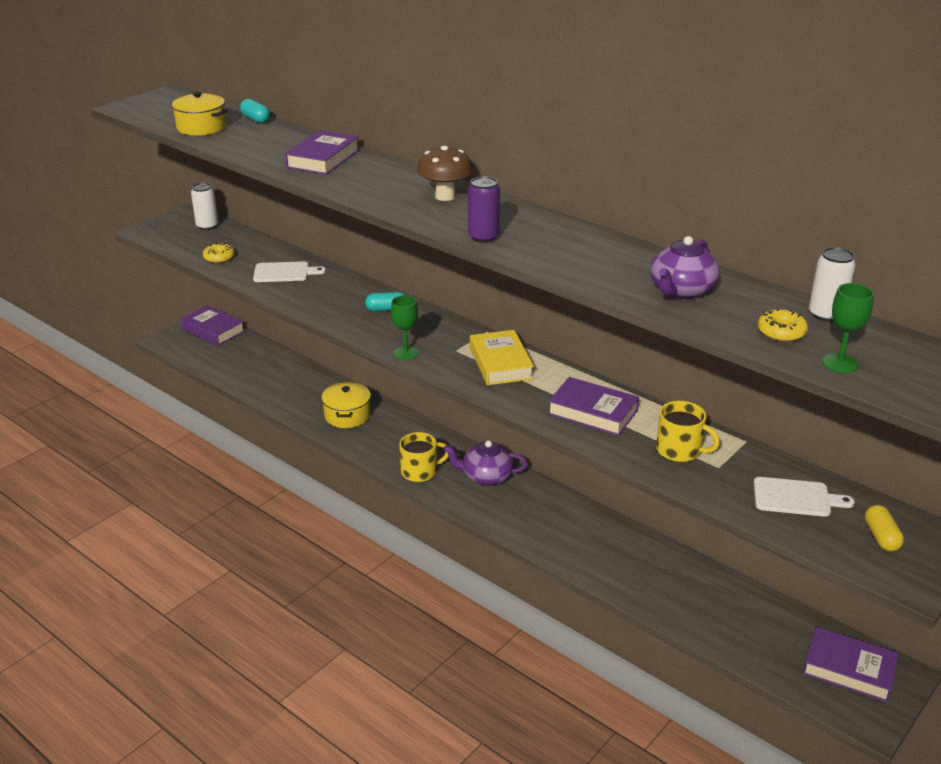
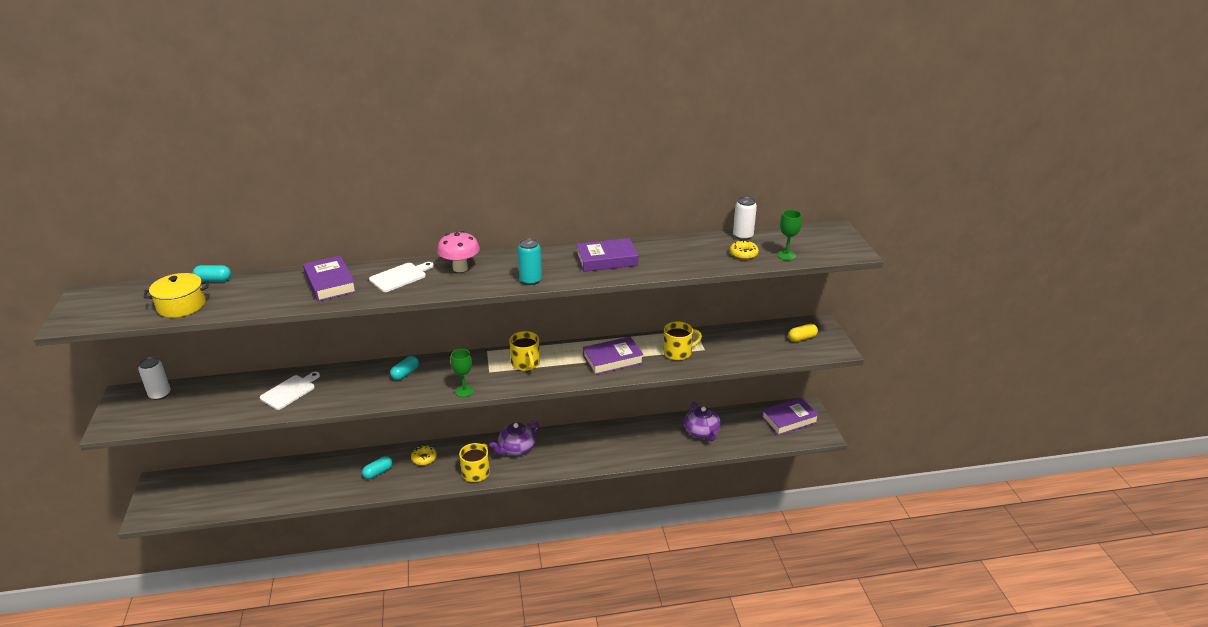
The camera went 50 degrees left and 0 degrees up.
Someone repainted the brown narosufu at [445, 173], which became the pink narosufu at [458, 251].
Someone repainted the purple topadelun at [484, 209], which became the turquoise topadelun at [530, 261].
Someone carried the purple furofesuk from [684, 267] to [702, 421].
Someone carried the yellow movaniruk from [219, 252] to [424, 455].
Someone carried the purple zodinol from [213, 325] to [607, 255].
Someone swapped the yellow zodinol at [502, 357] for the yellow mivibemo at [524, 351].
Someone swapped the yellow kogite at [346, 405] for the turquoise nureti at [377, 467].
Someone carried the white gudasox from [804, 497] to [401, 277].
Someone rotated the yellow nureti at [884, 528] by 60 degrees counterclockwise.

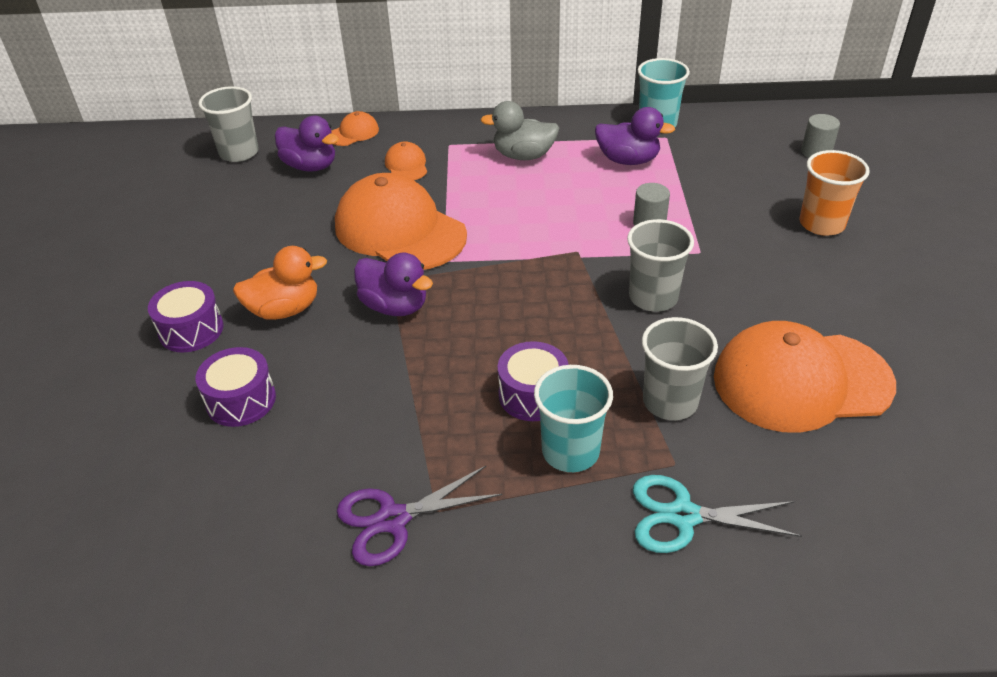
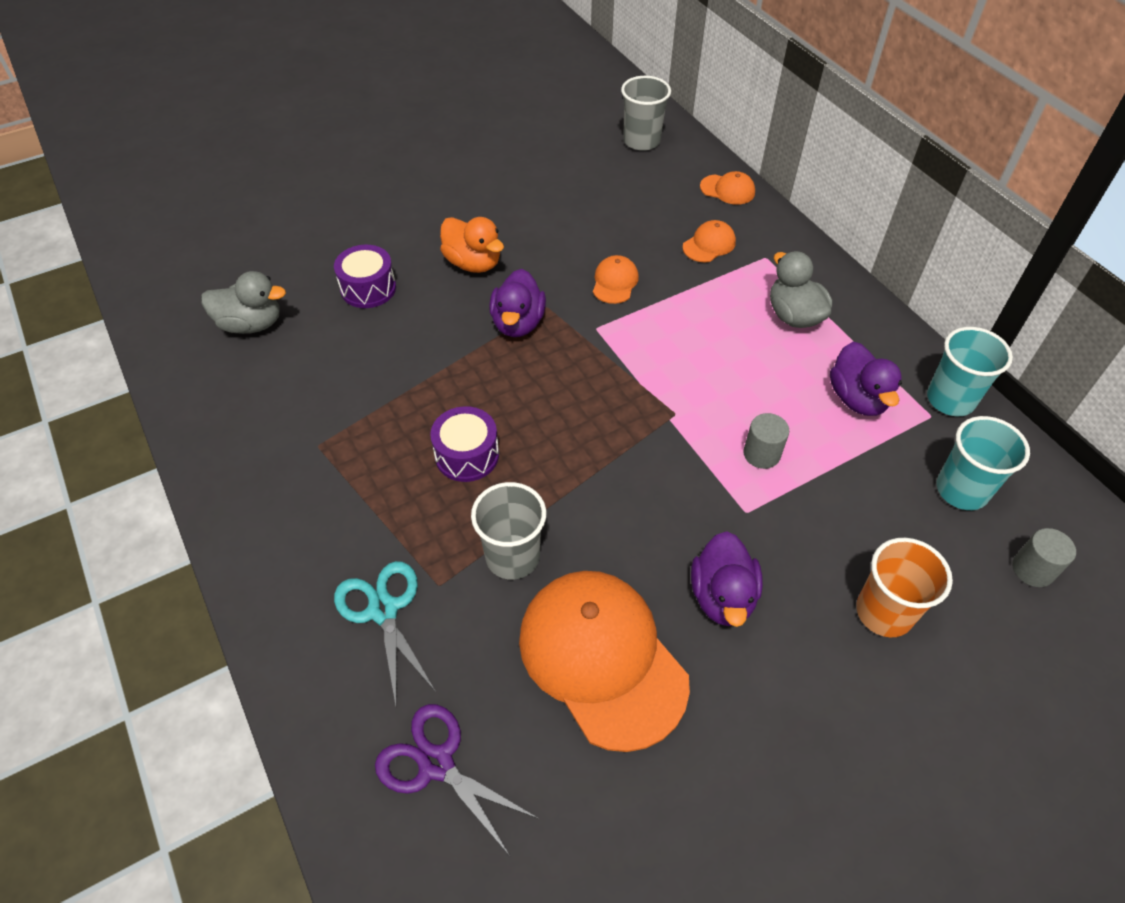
The camera went 60 degrees right and 10 degrees up.
Someone carried the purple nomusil from [307, 144] to [727, 579].
Someone scaled the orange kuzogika at [401, 221] by 0.43.
Someone took away the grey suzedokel at [660, 265].
Someone took away the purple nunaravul at [186, 317].
Someone carried the turquoise suzedokel from [573, 418] to [983, 463].
Someone carried the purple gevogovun from [420, 516] to [457, 780].
Someone put down the grey nomusil at [243, 302].

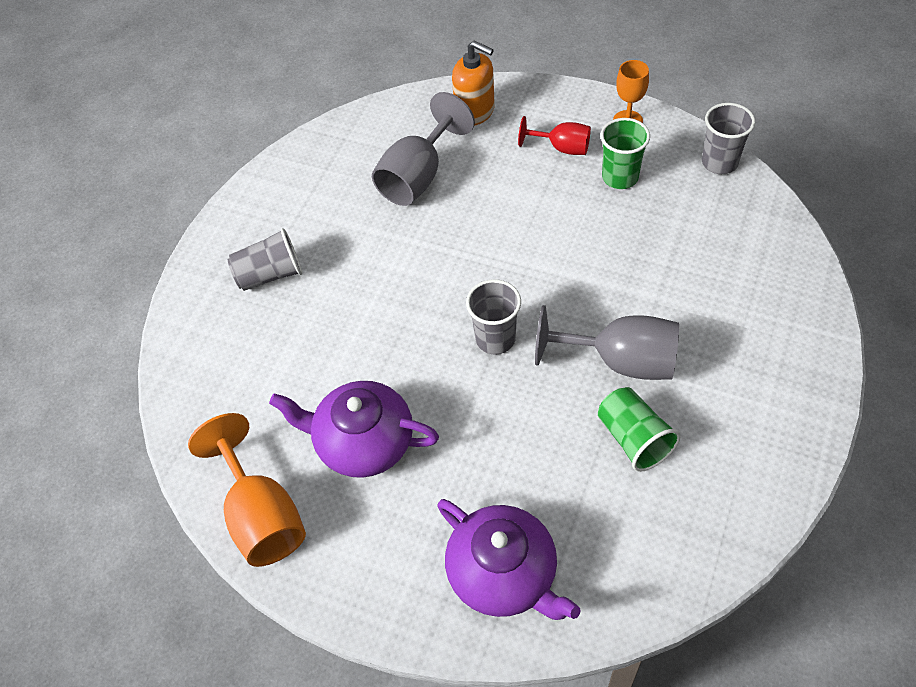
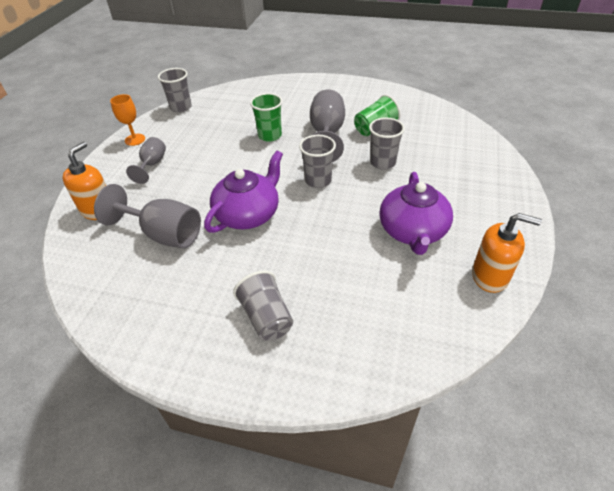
The camera went 100 degrees left and 10 degrees down.
Someone repainted the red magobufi at [554, 135], which became the grey magobufi at [146, 160].
Someone carried the green suzedokel from [625, 153] to [266, 117].
Someone swapped the orange magobufi at [247, 490] for the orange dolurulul at [507, 253].
Someone carried the purple furofesuk from [509, 559] to [243, 192].
Someone put down the grey suzedokel at [387, 143].

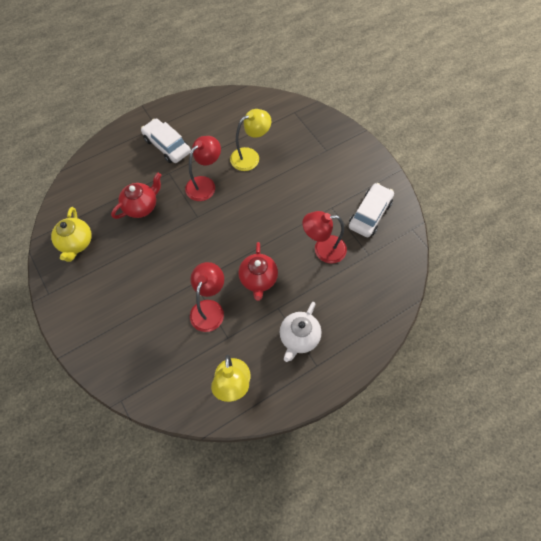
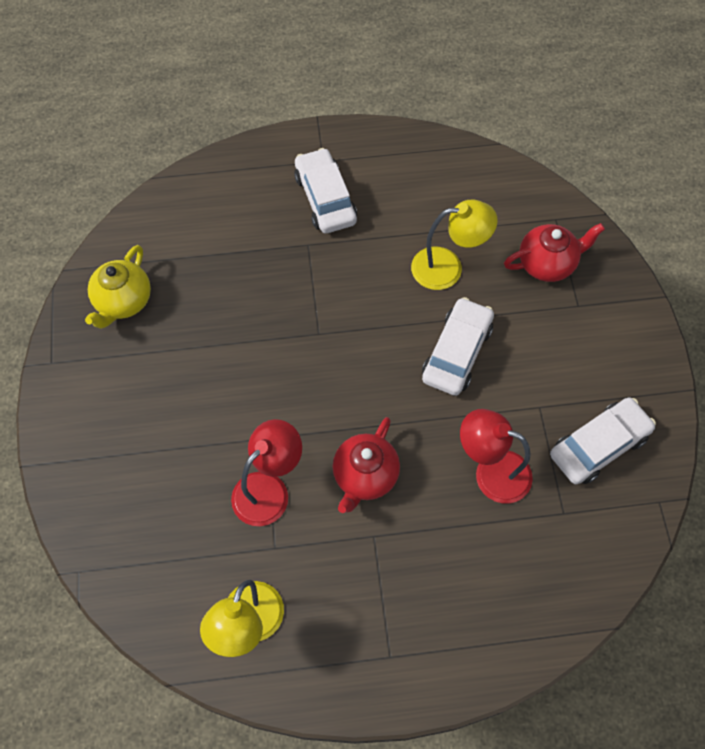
The camera went 25 degrees right and 0 degrees up.
Someone took away the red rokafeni at [203, 168].
Someone carried the red furofesuk from [136, 196] to [554, 252].
Someone took away the white furofesuk at [301, 332].
Someone put down the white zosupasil at [458, 346].

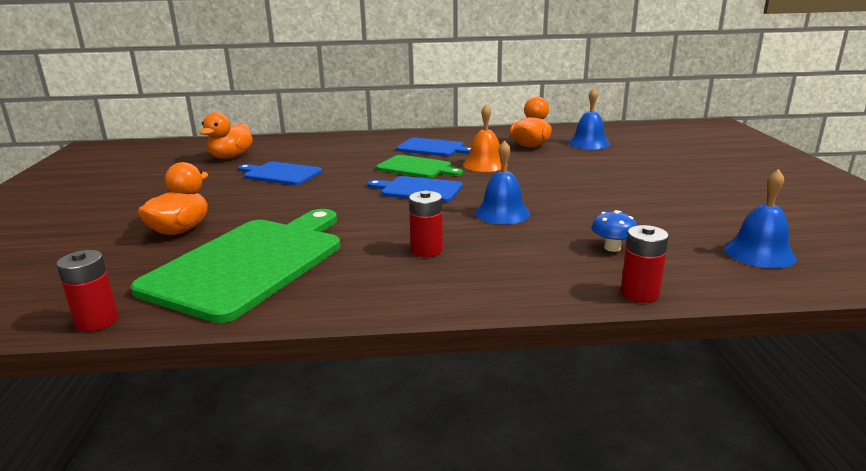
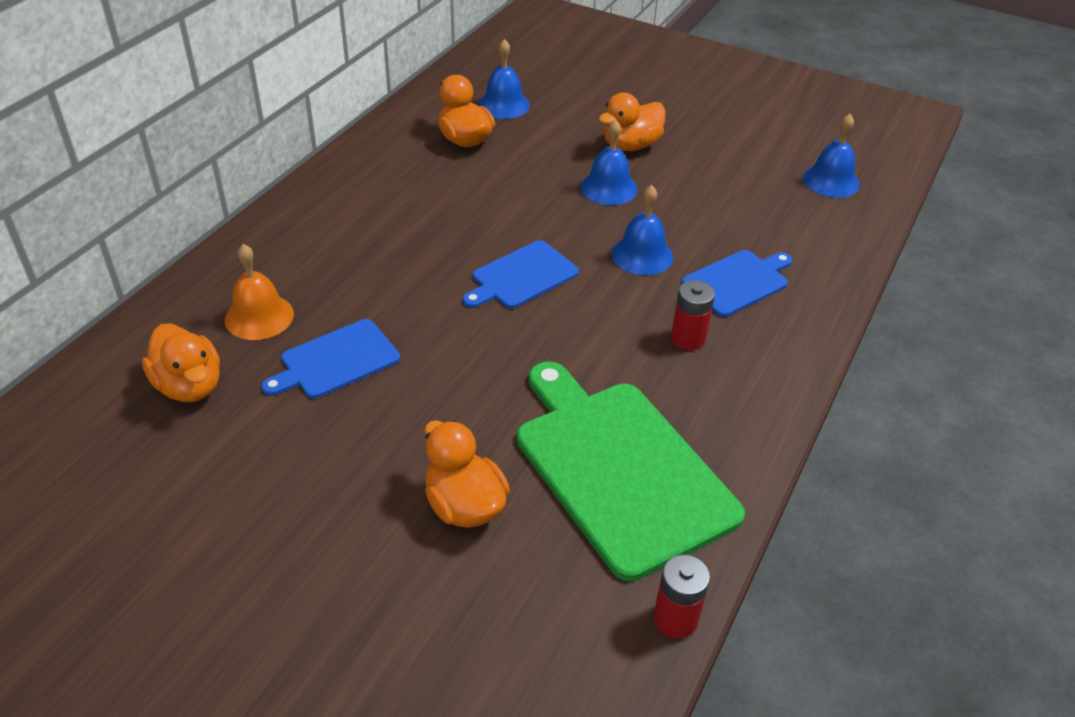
The camera went 60 degrees left and 20 degrees up.
Someone carried the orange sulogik from [485, 138] to [259, 292].
Someone carried the blue gudasox from [433, 146] to [737, 283].
Someone took away the green gudasox at [419, 166].
Someone took away the blue narosufu at [614, 231].
Someone took away the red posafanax at [644, 264].
Someone put down the orange nomusil at [632, 122].
Someone put down the blue sulogik at [608, 162].

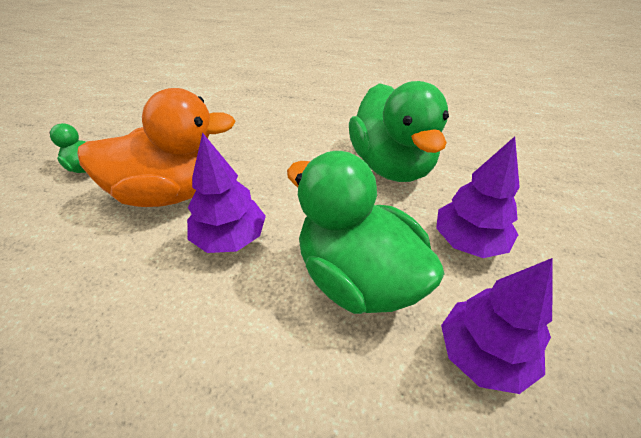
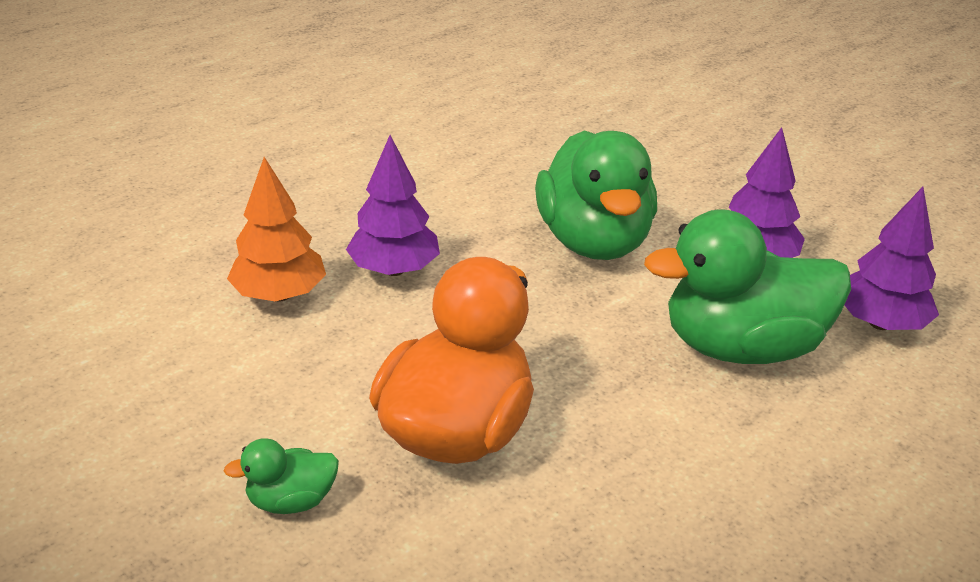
The camera went 55 degrees left and 10 degrees down.
Someone rotated the green nomusil at [399, 131] by 60 degrees clockwise.
Someone carried the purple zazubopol from [226, 193] to [393, 205].
Someone put down the orange zazubopol at [276, 229].

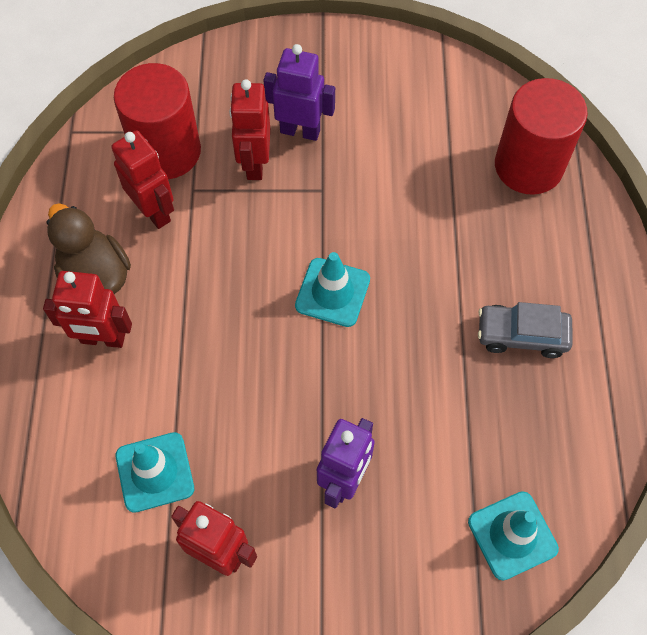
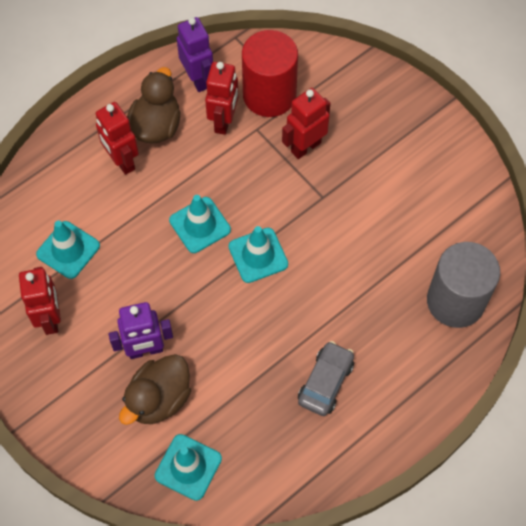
The camera went 50 degrees right and 0 degrees up.
Someone carried the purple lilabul from [299, 92] to [195, 54].
Someone repainted the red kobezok at [541, 136], which became the grey kobezok at [463, 285].
Someone rotated the grey zosupasil at [525, 330] by 60 degrees clockwise.
Someone put down the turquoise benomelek at [200, 224].
Someone put down the brown nomusil at [155, 389].

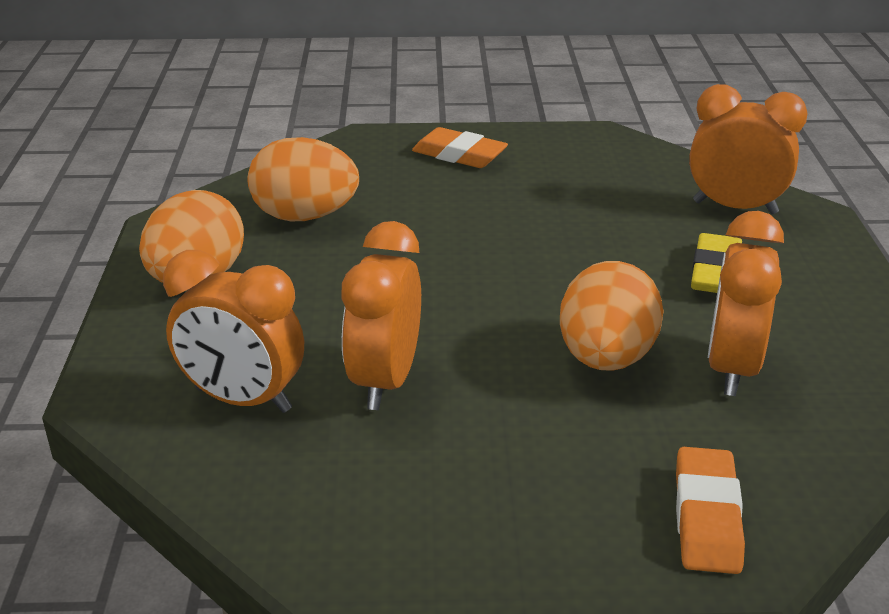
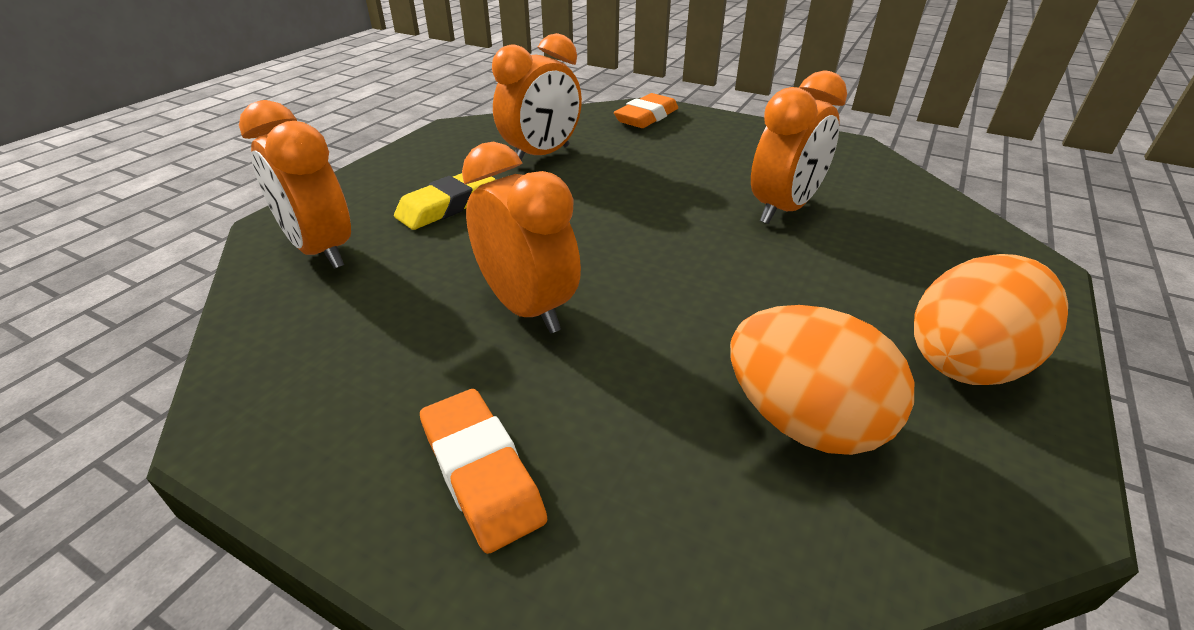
The camera went 150 degrees left and 5 degrees up.
Someone carried the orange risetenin from [233, 331] to [521, 237].
Someone took away the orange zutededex at [611, 316].

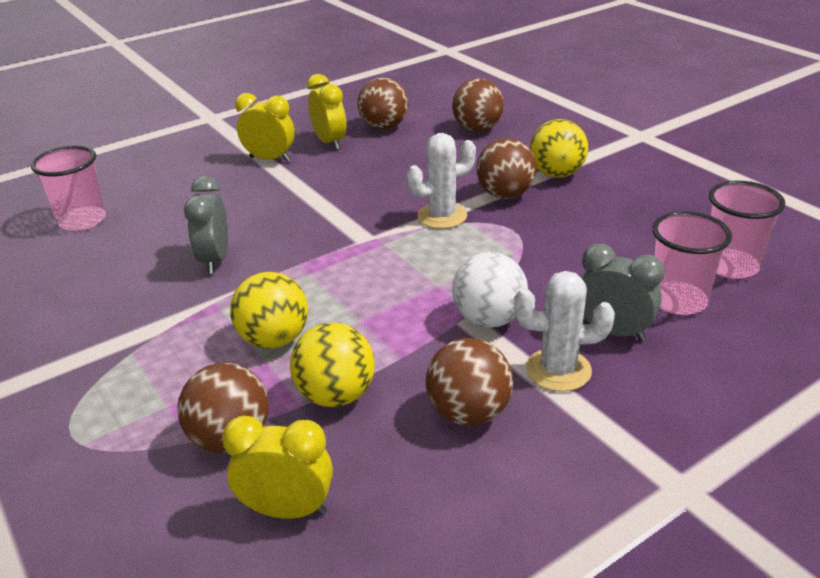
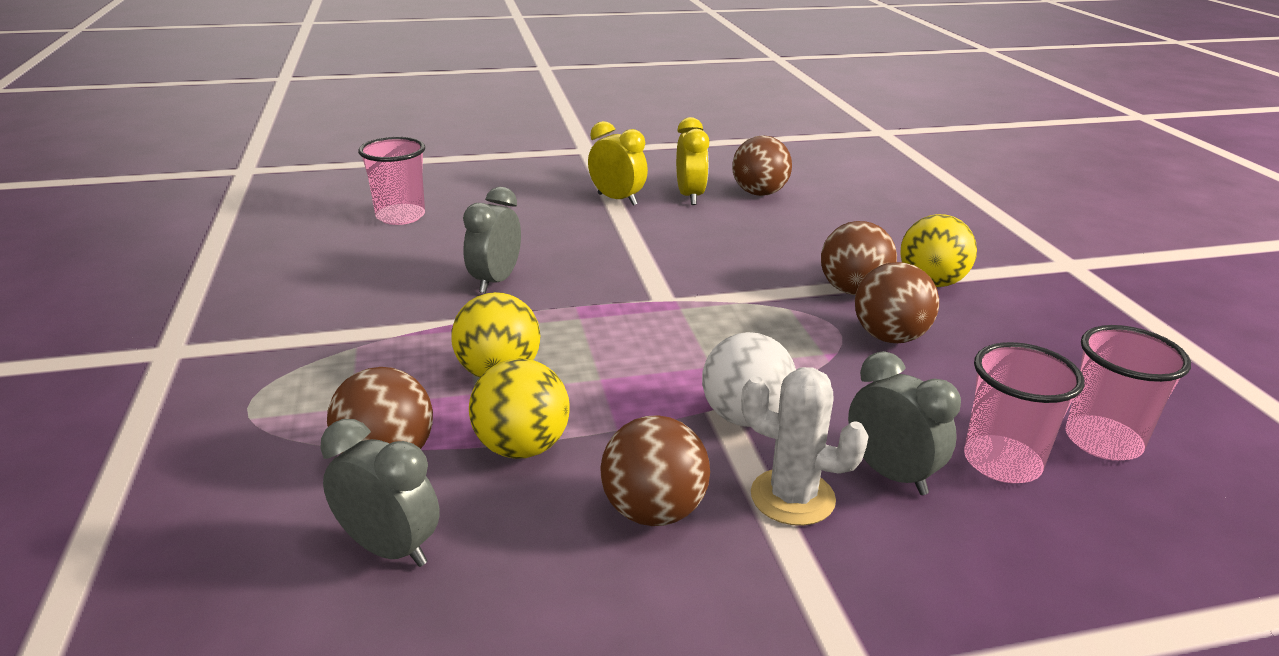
The camera went 20 degrees right and 5 degrees down.
Someone carried the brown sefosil from [478, 105] to [897, 302].
Someone took away the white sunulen at [441, 181].
Someone repainted the yellow risetenin at [277, 467], which became the grey risetenin at [380, 493].

